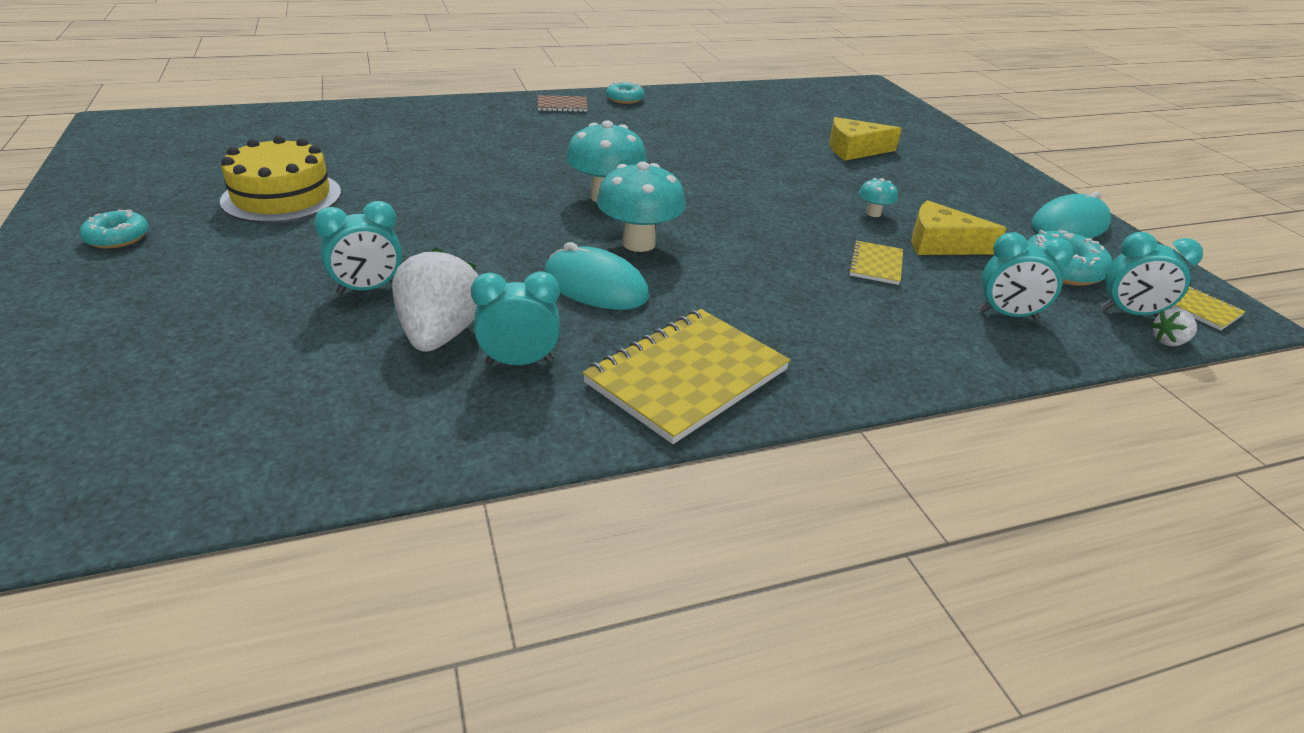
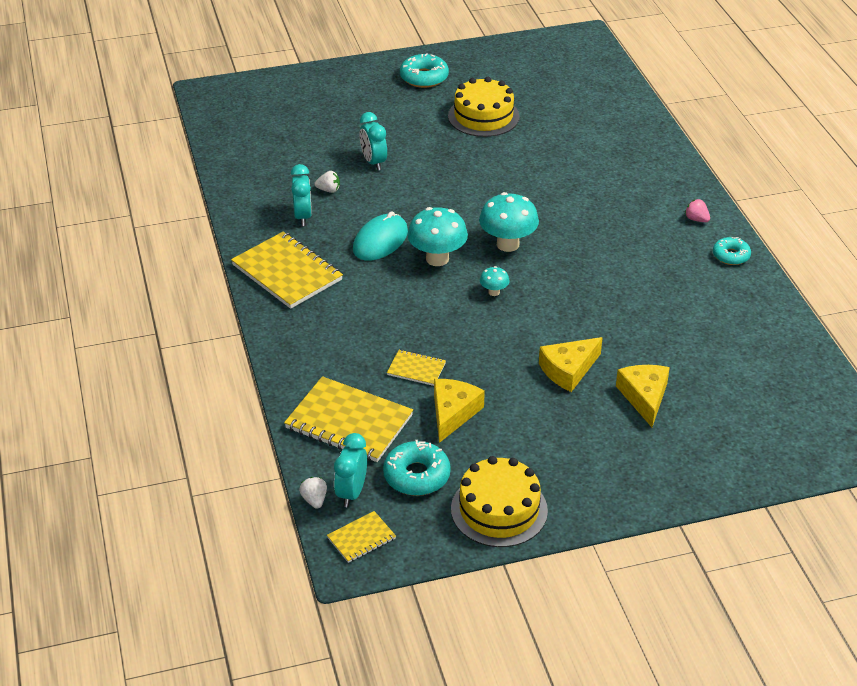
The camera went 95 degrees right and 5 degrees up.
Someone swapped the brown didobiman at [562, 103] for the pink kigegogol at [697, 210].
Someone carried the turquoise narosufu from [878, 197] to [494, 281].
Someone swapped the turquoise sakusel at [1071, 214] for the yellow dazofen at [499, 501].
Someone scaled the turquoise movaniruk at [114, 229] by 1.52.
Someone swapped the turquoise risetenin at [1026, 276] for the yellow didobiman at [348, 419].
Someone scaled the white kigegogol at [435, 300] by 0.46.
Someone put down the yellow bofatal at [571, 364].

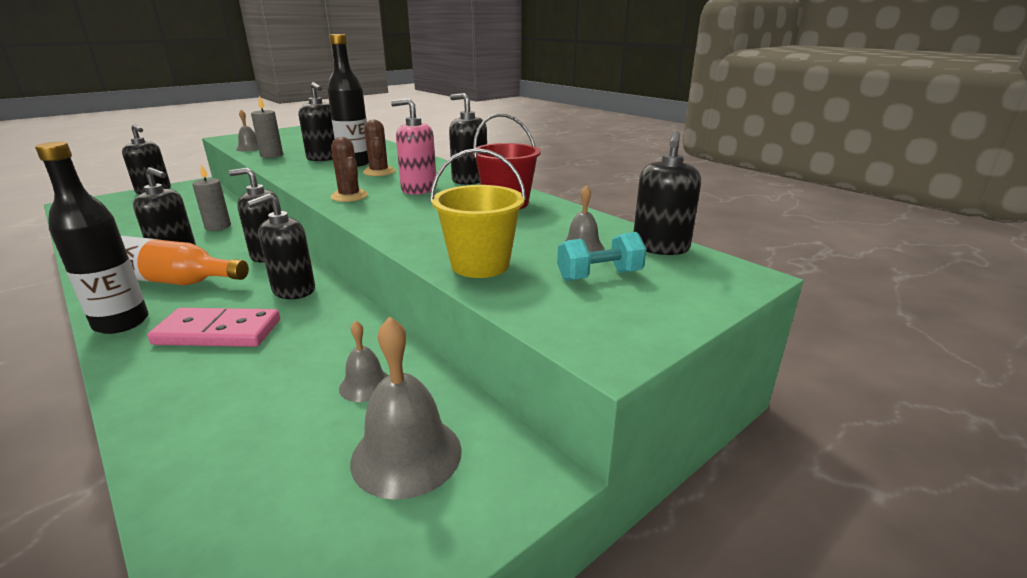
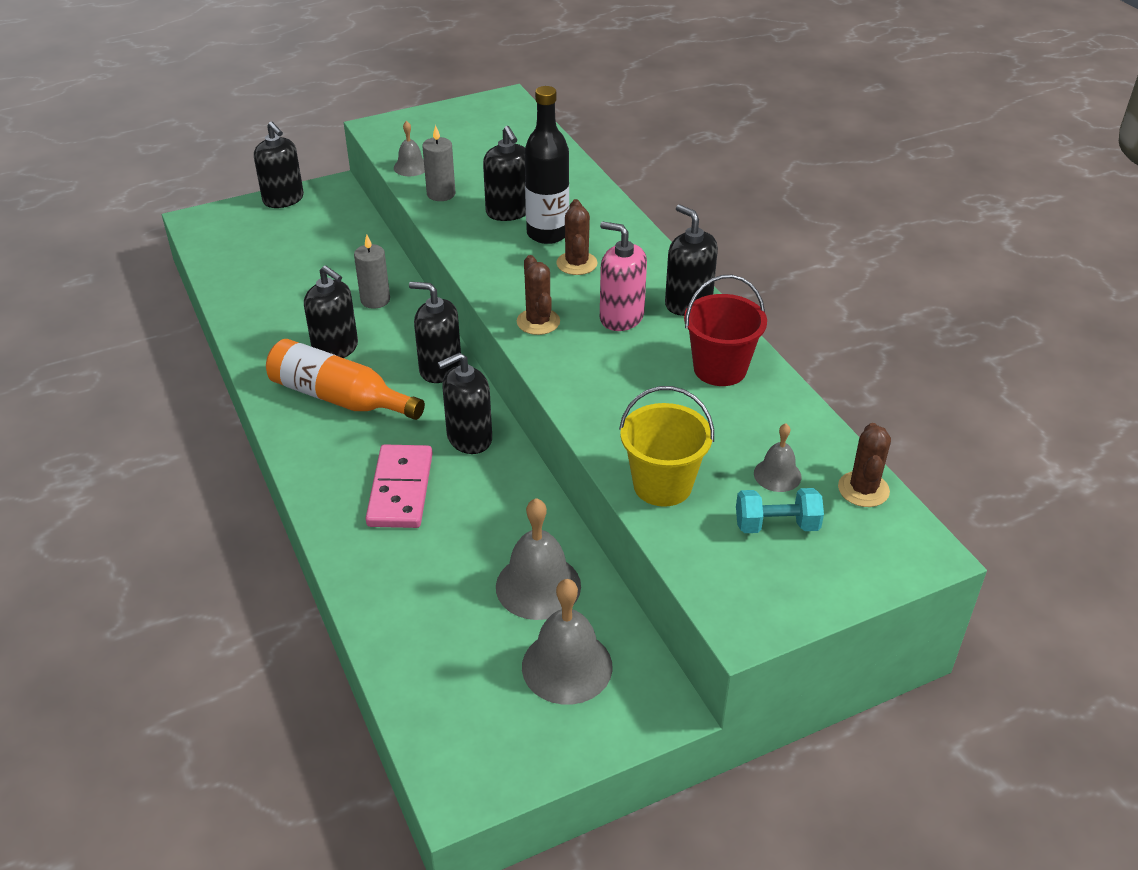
The camera went 15 degrees right and 15 degrees up.
Someone swapped the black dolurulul at [667, 193] for the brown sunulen at [864, 465].
Someone took away the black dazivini at [92, 238].
Someone rotated the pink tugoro at [213, 327] by 75 degrees clockwise.
Someone scaled the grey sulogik at [364, 361] by 1.79.

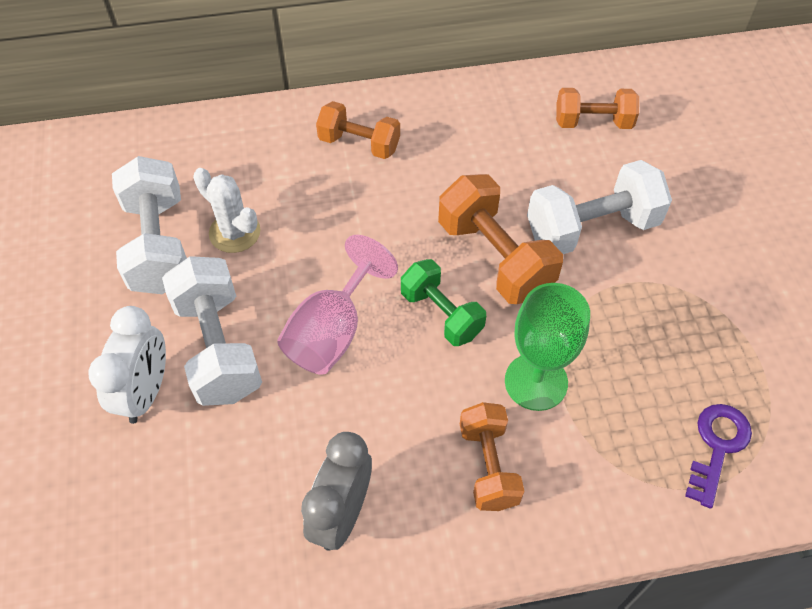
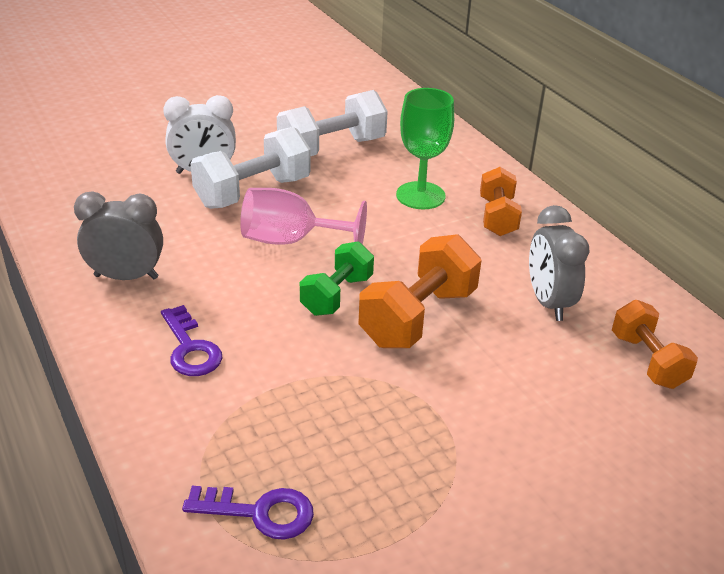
The camera went 70 degrees right and 20 degrees down.
Someone took away the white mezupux at [599, 207].
Someone took away the white sunulen at [227, 210].
Someone carried the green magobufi from [547, 347] to [425, 148].
Someone swapped the orange mezupux at [492, 456] for the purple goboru at [191, 340].
Someone put down the grey risetenin at [559, 263].

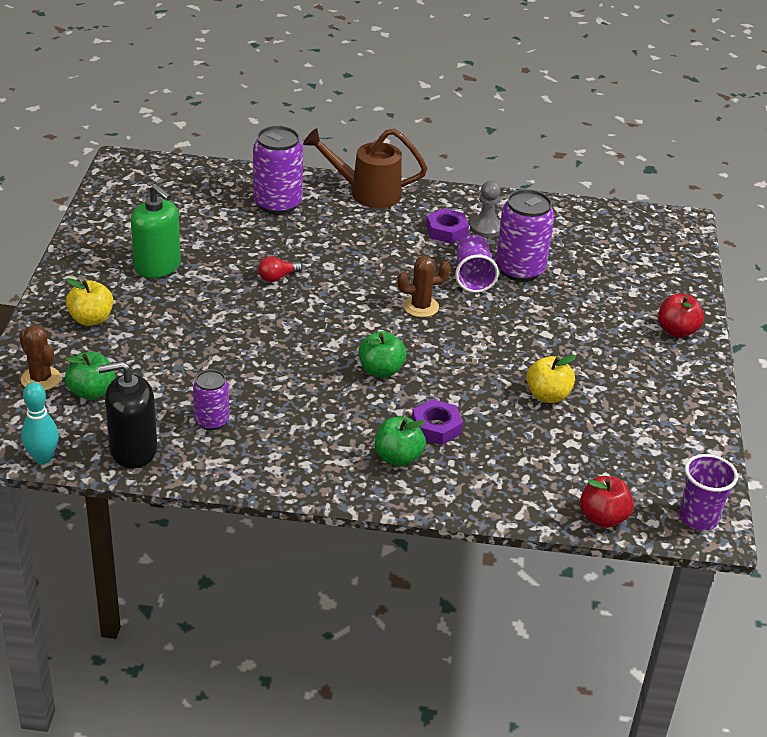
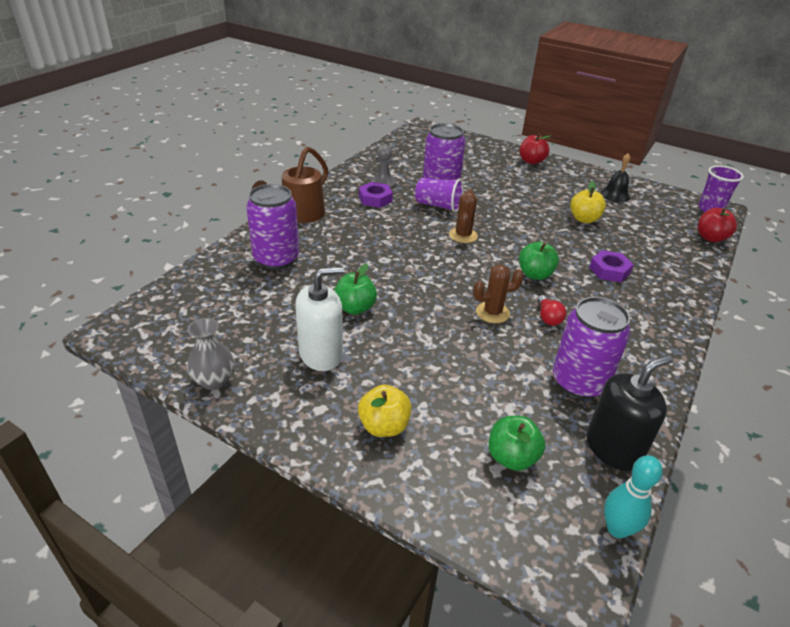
The camera went 65 degrees left and 0 degrees up.
Someone repainted the green dolurulul at [156, 231], which became the white dolurulul at [319, 319].
Someone carried the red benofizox from [280, 269] to [551, 310].
Someone carried the brown sunulen from [40, 357] to [498, 294].
Someone rotated the black dolurulul at [127, 414] by 135 degrees counterclockwise.
Someone scaled the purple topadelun at [211, 400] by 1.71.
Someone carried the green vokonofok from [400, 441] to [355, 289].
Someone put down the black sulogik at [615, 178].
Someone put down the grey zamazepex at [211, 354].

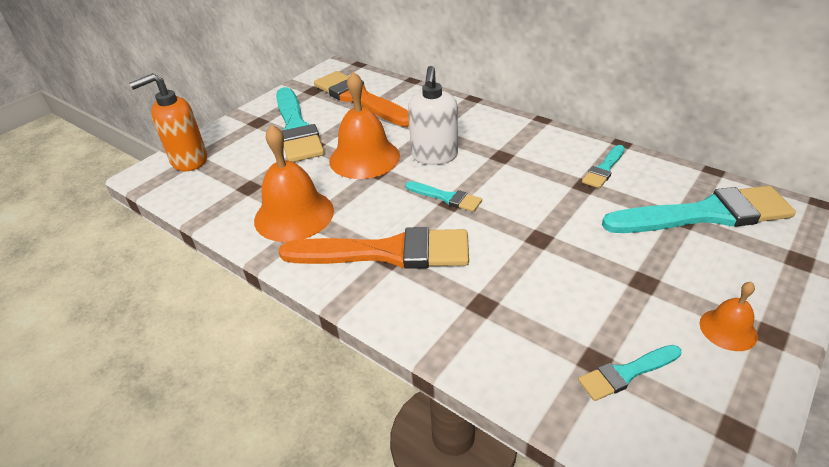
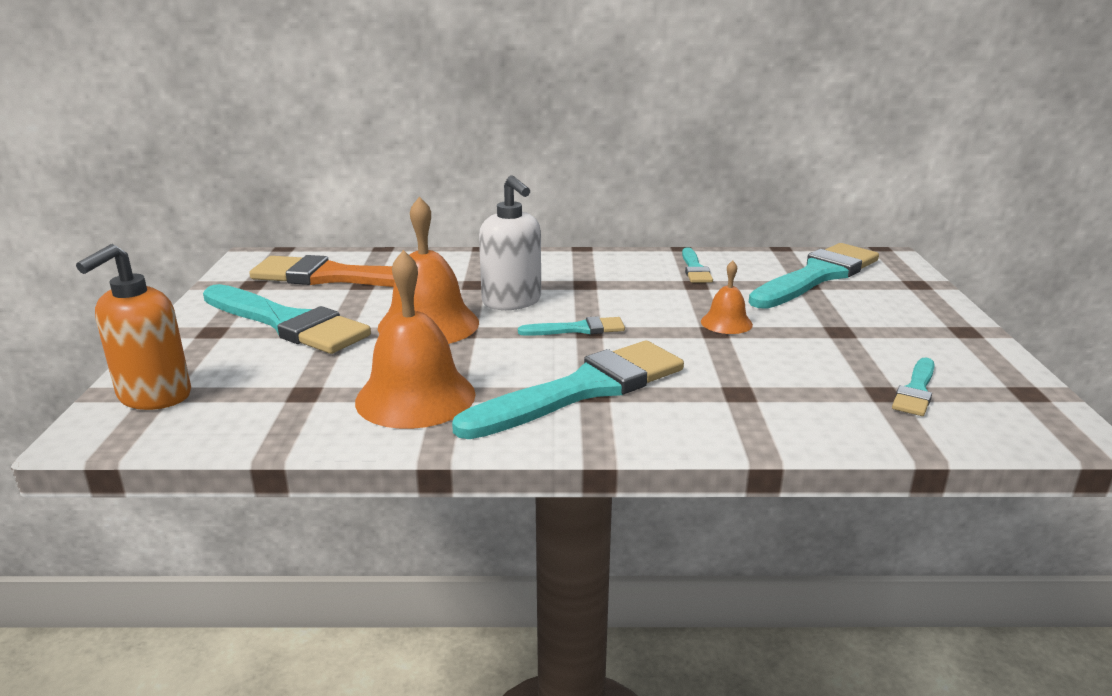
The camera went 40 degrees left and 15 degrees down.
Someone repainted the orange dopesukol at [374, 248], which became the turquoise dopesukol at [568, 390].
Someone carried the orange sulogik from [728, 316] to [727, 297].

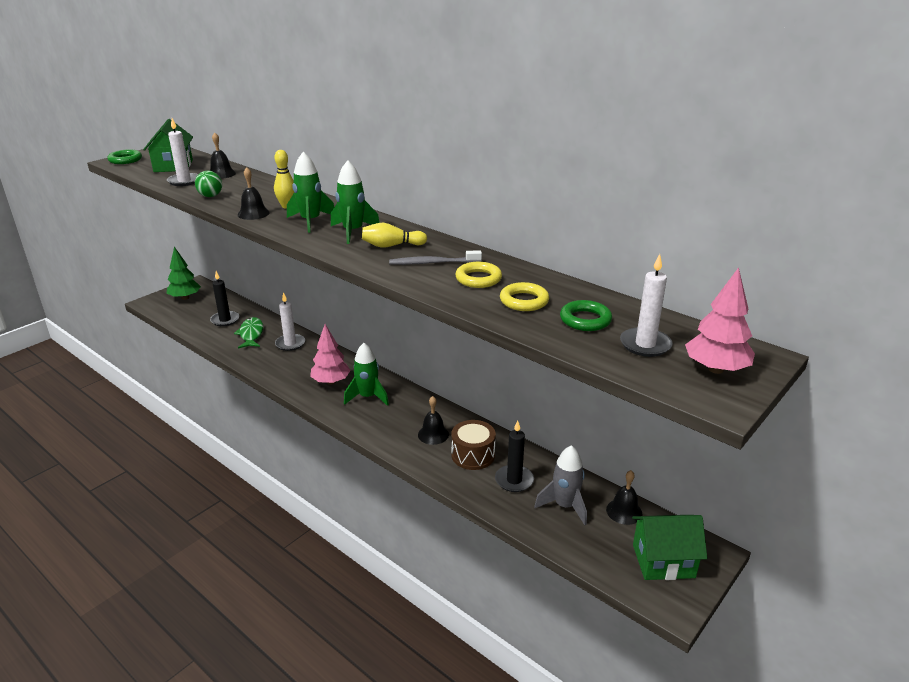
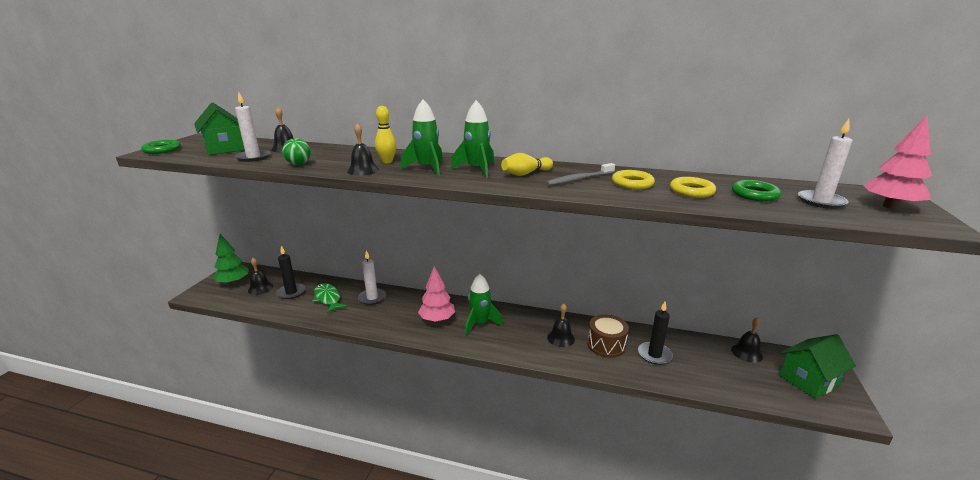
The camera went 25 degrees left and 5 degrees down.
Someone took away the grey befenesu at [560, 485].
Someone put down the black sulogik at [260, 276].

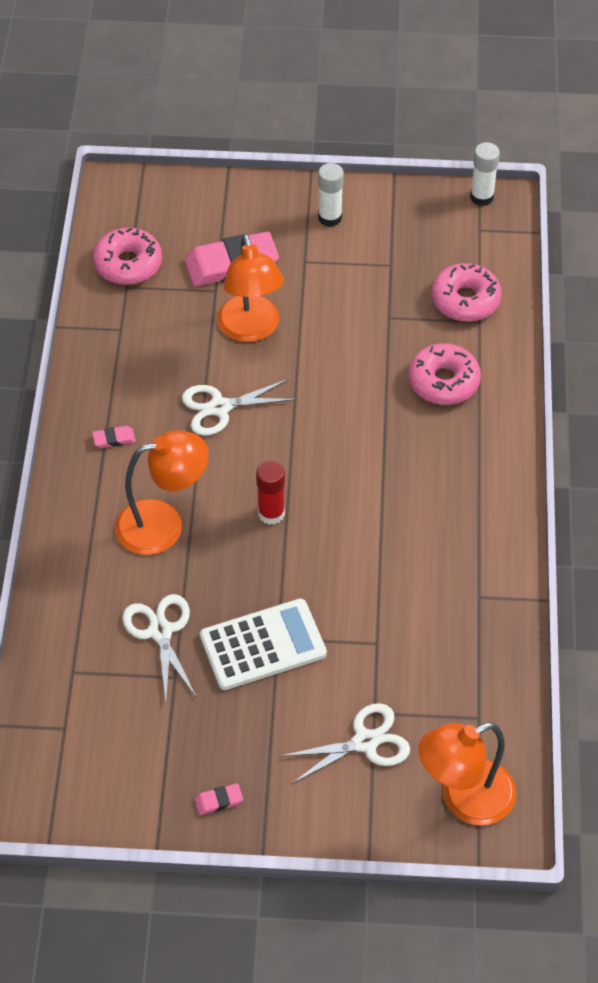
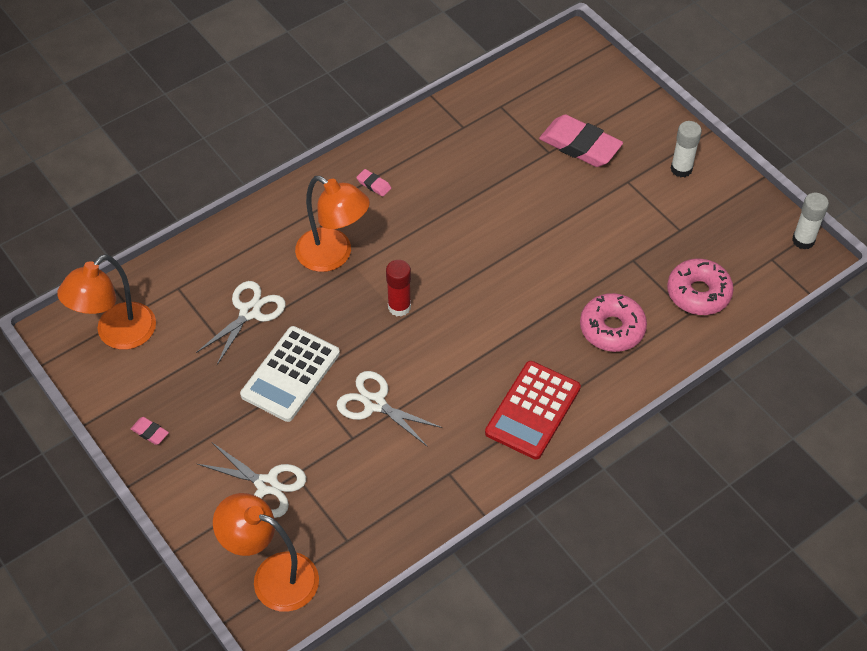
The camera went 50 degrees right and 0 degrees up.
Someone took away the pink movaniruk at [127, 256].
Someone carried the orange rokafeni from [250, 288] to [106, 302].
Someone carried the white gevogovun from [239, 407] to [390, 409].
Someone rotated the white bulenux at [263, 644] by 90 degrees clockwise.
Someone put down the red bulenux at [533, 410].

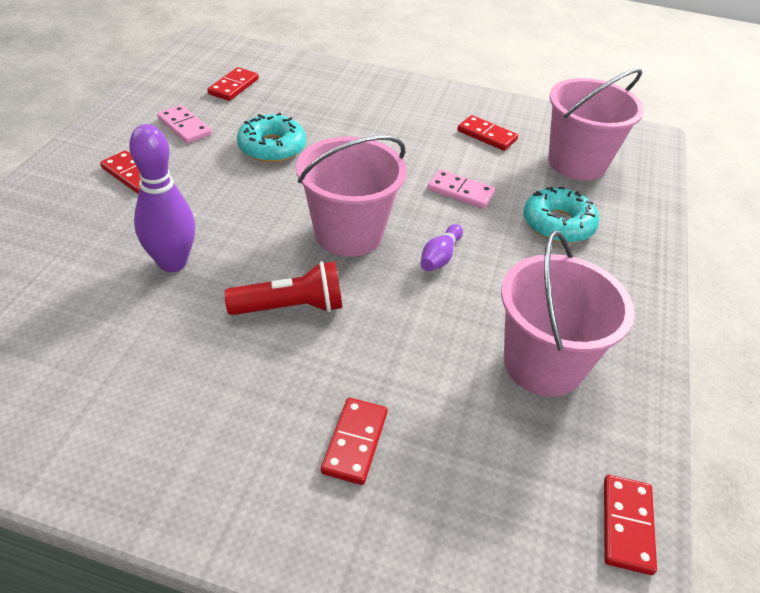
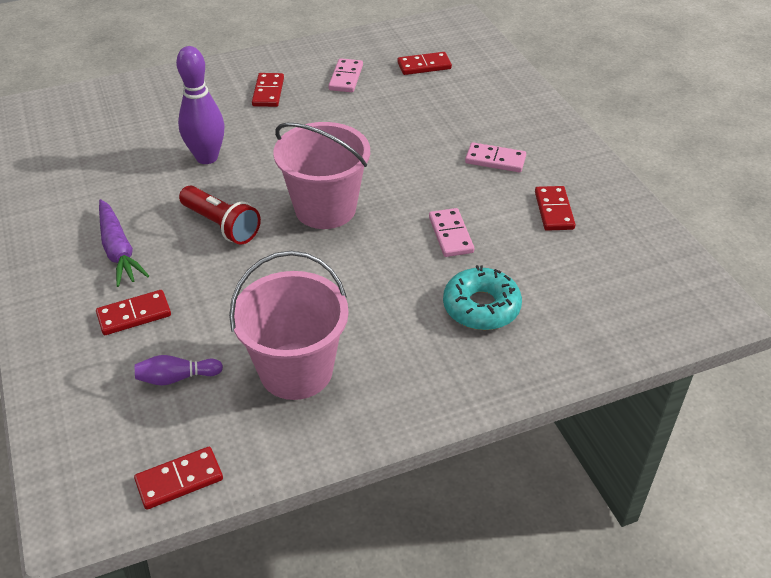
The camera went 55 degrees right and 0 degrees up.
Someone took away the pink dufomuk at [596, 124].
Someone took away the turquoise movaniruk at [271, 138].
Someone carried the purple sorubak from [441, 247] to [179, 370].
Someone put down the pink tugoro at [495, 157].
Someone put down the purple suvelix at [124, 243].

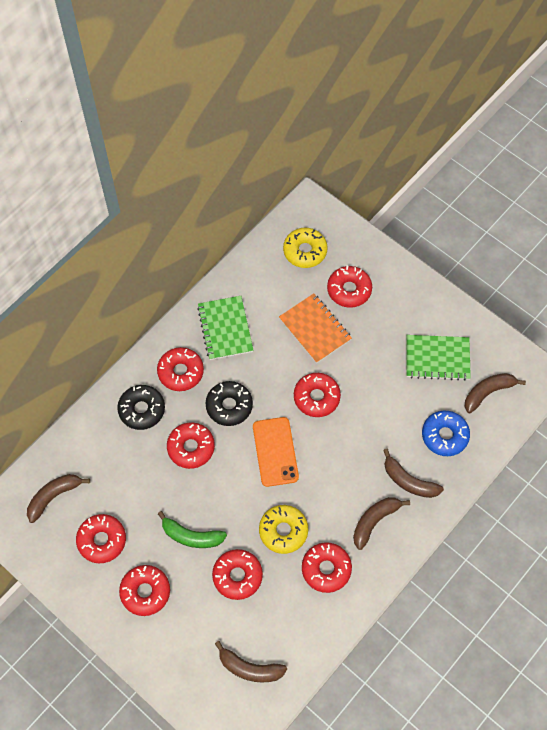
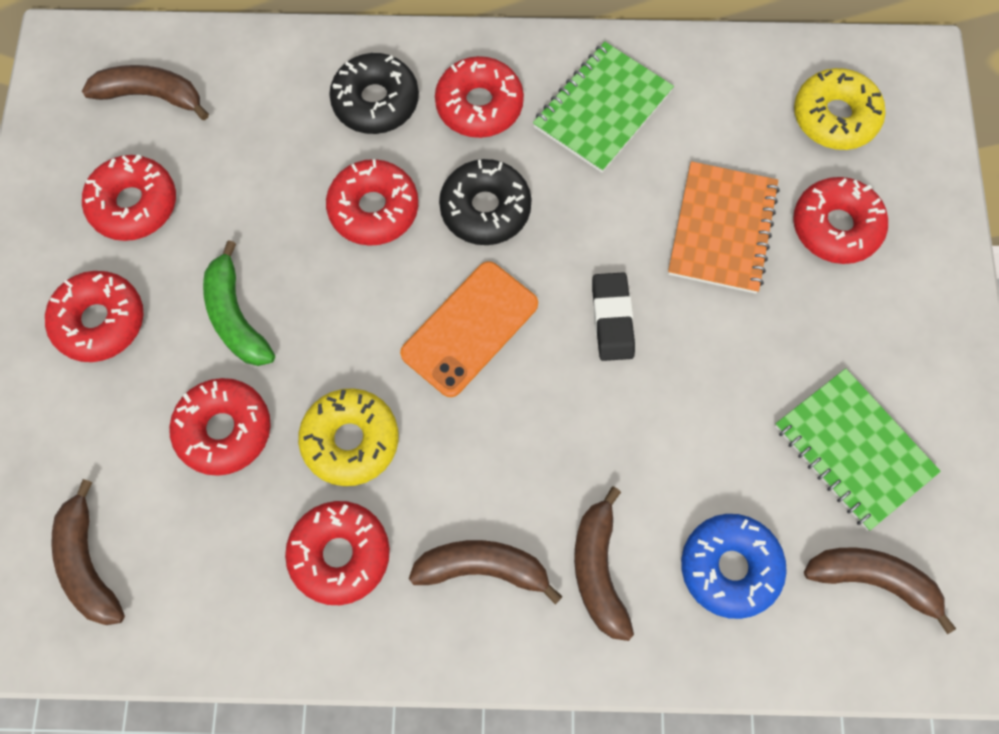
The camera went 50 degrees right and 5 degrees up.
Someone swapped the red movaniruk at [317, 395] for the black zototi at [613, 316].

